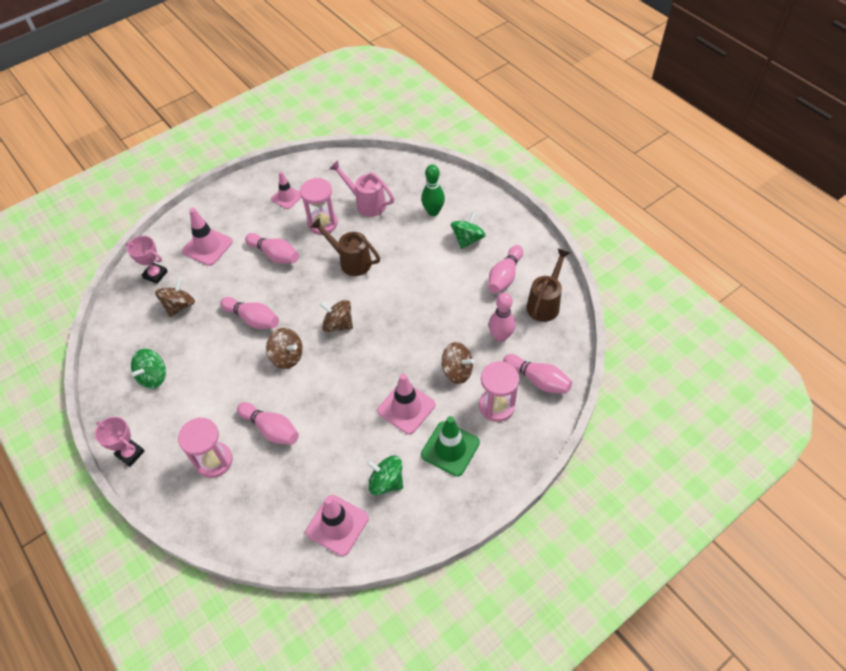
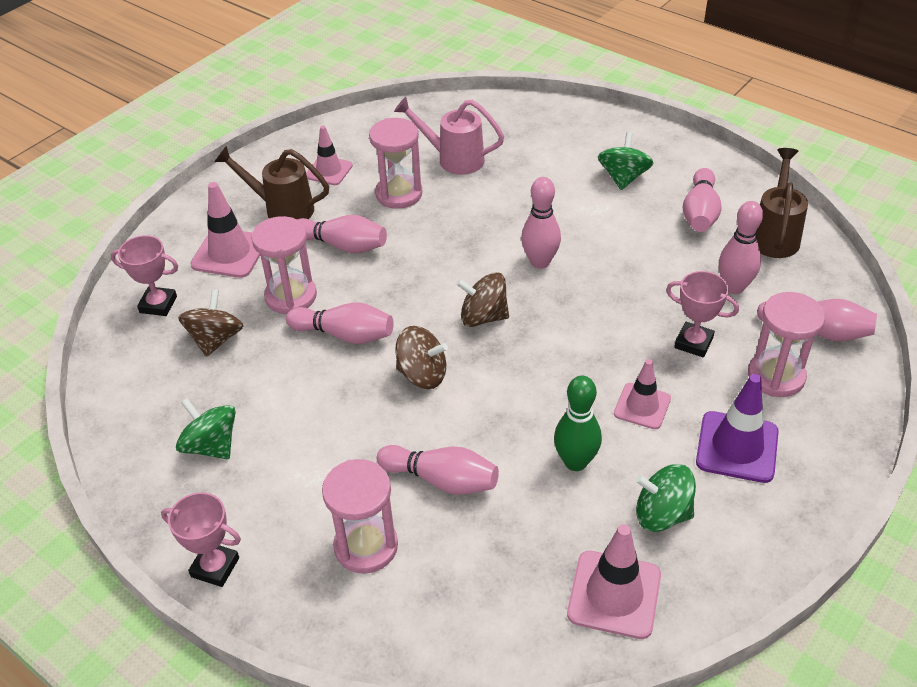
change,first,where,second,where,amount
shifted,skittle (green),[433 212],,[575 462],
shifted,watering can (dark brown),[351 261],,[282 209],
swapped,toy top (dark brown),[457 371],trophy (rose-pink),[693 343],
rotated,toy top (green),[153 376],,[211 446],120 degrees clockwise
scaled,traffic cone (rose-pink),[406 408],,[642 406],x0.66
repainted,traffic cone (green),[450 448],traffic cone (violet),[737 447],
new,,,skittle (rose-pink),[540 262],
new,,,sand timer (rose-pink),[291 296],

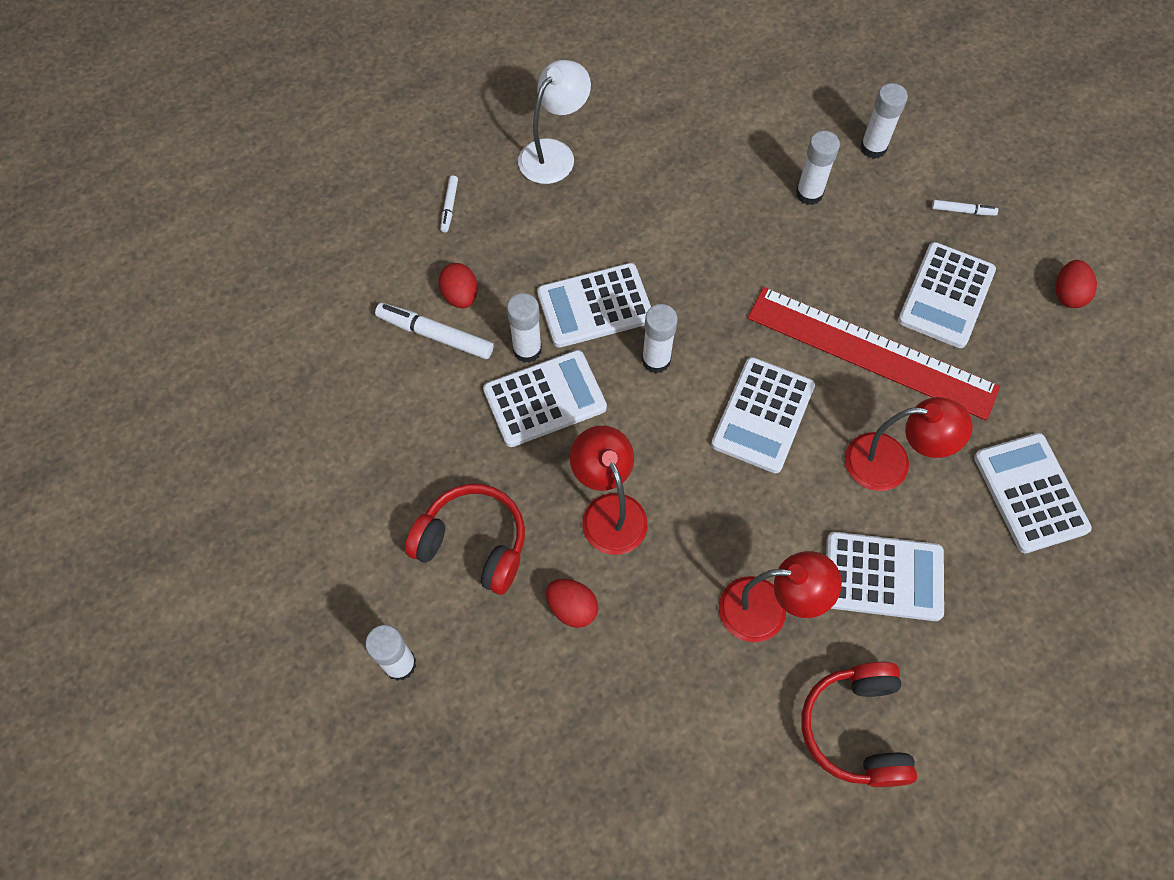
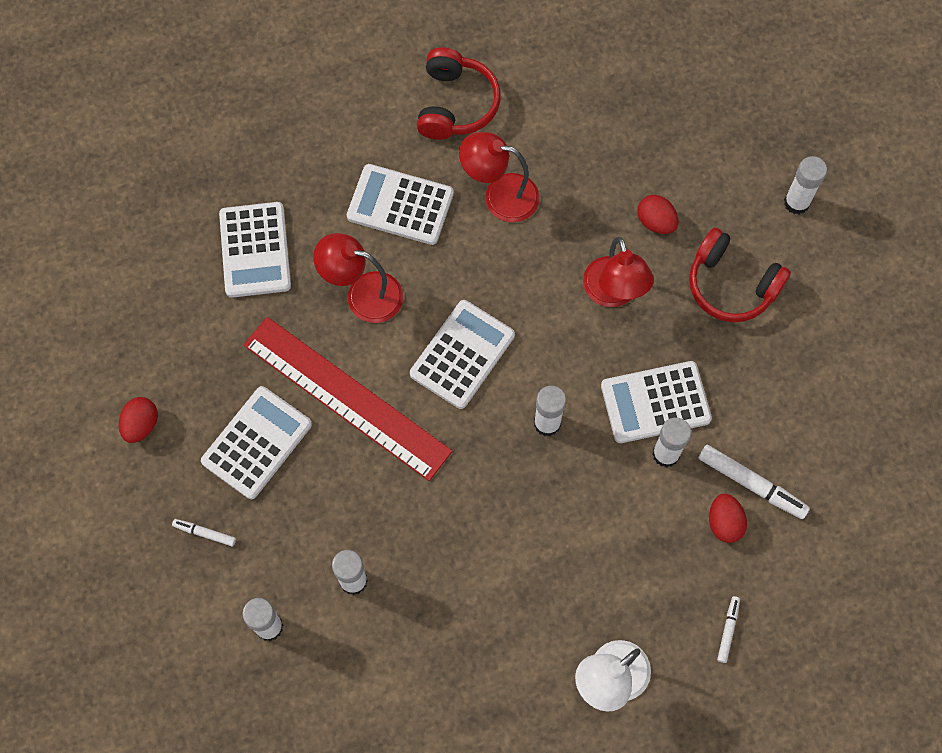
change,first,where,second,where,amount
gone,pocket calculator (snow-white),[595 306],,,

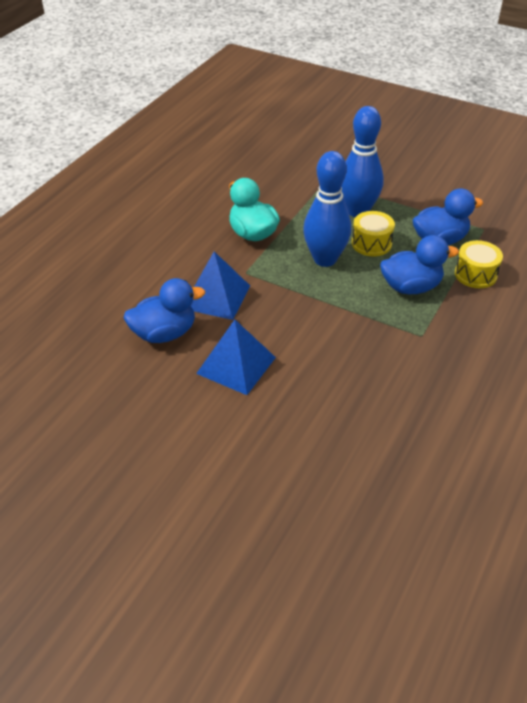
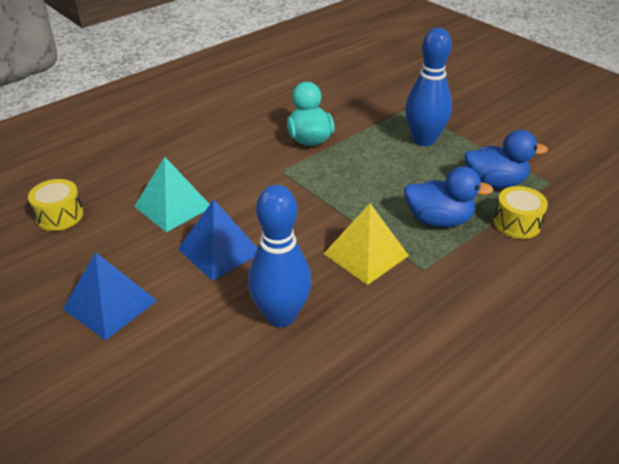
change,first,where,second,where,amount
shifted,skittle (blue),[325 259],,[281 316],
shifted,drum (bright yellow),[371 243],,[59 216],
shifted,pyramid shape (blue),[216 296],,[110 304],
swapped,rubber duck (blue),[164 333],pyramid shape (aqua),[173 206],
new,,,pyramid shape (bright yellow),[366 254],

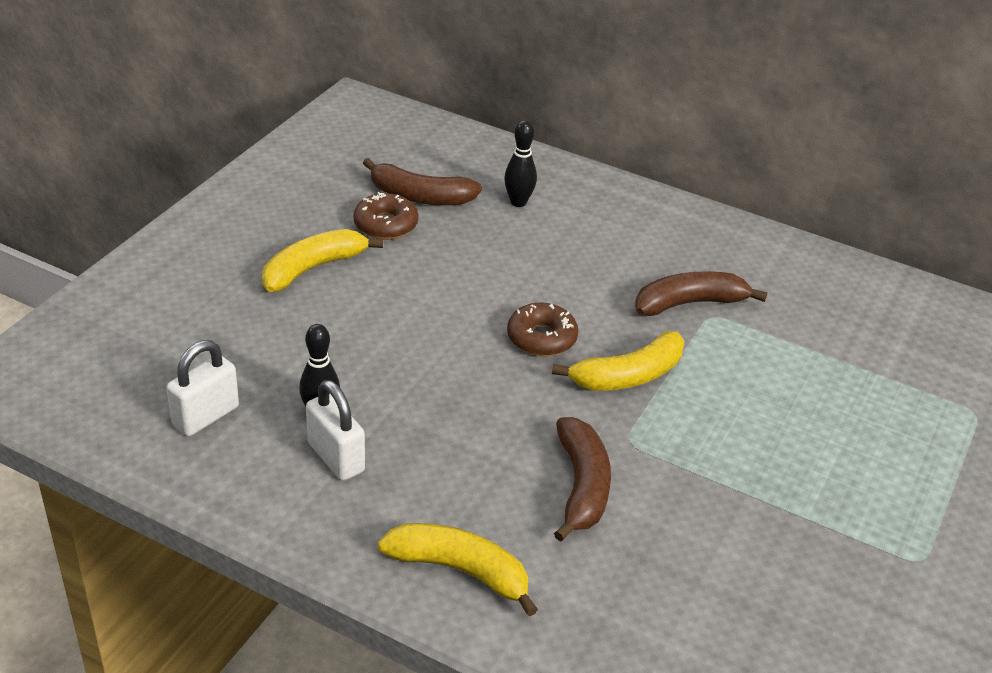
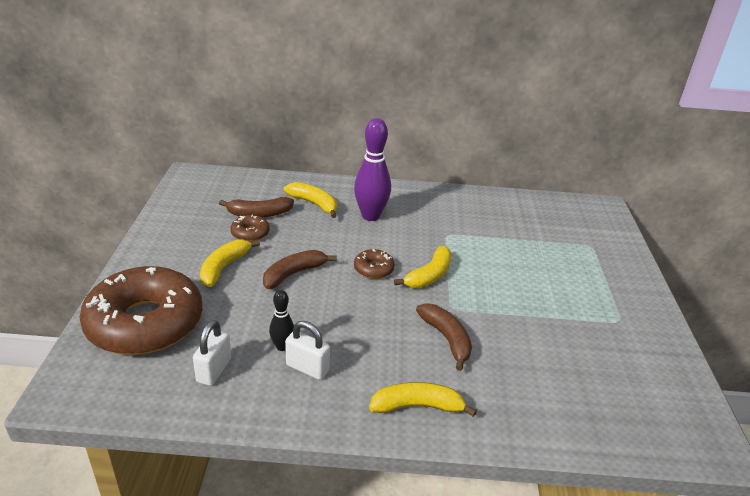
change,first,where,second,where,amount
swapped,skittle (black),[518 202],banana (bright yellow),[314 204],
shifted,banana (dark brown),[690 303],,[294 274],
new,,,skittle (violet),[370 216],
new,,,donut (dark brown),[145 323],

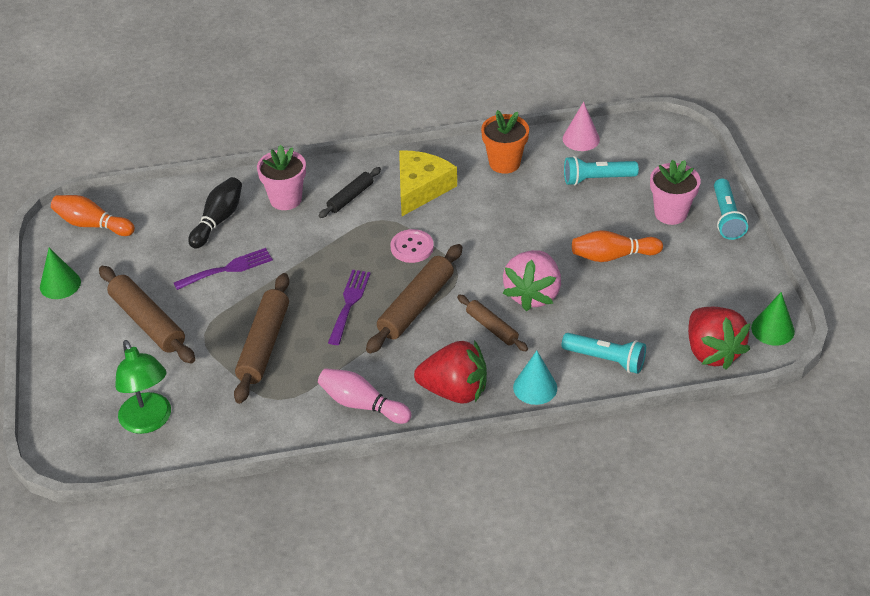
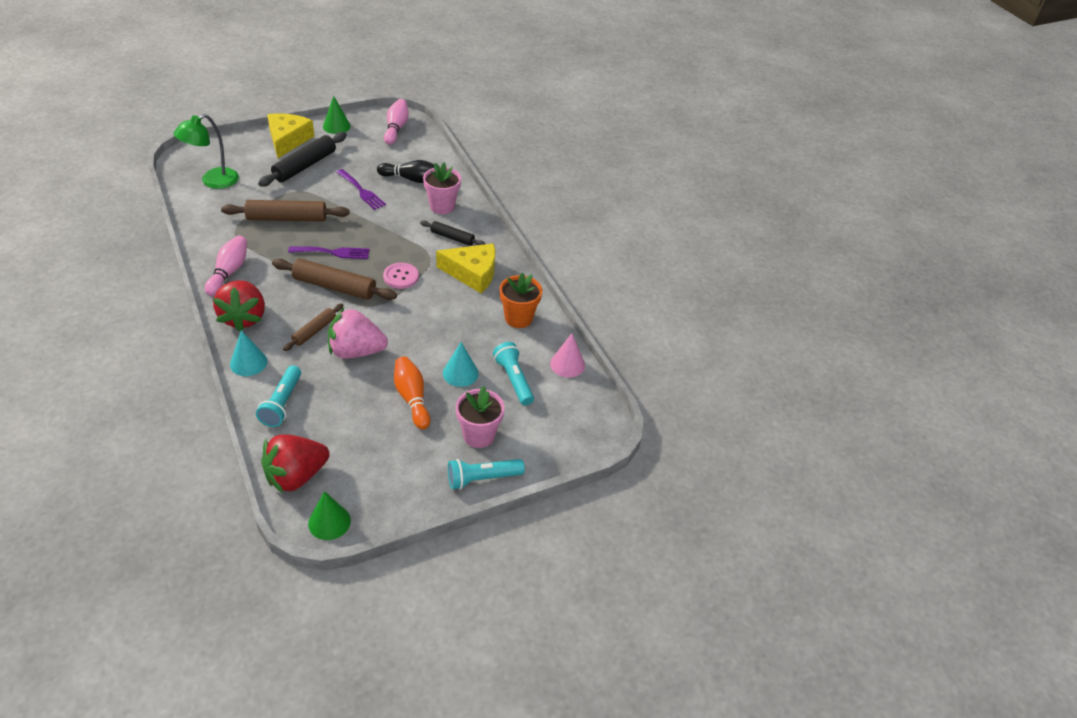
change,first,where,second,where,amount
repainted,skittle (orange),[92 225],skittle (rose-pink),[396 128],
repainted,rolling pin (dark brown),[148 322],rolling pin (black),[305 166],
new,,,cheese wedge (bright yellow),[288 140],
new,,,cone (aqua),[460 373],

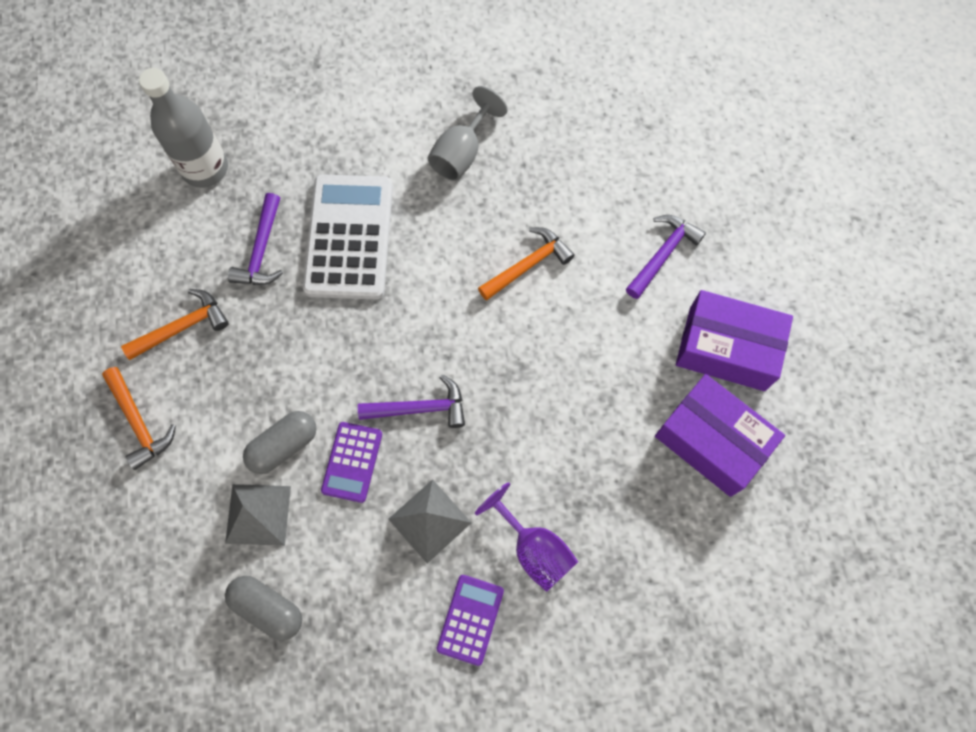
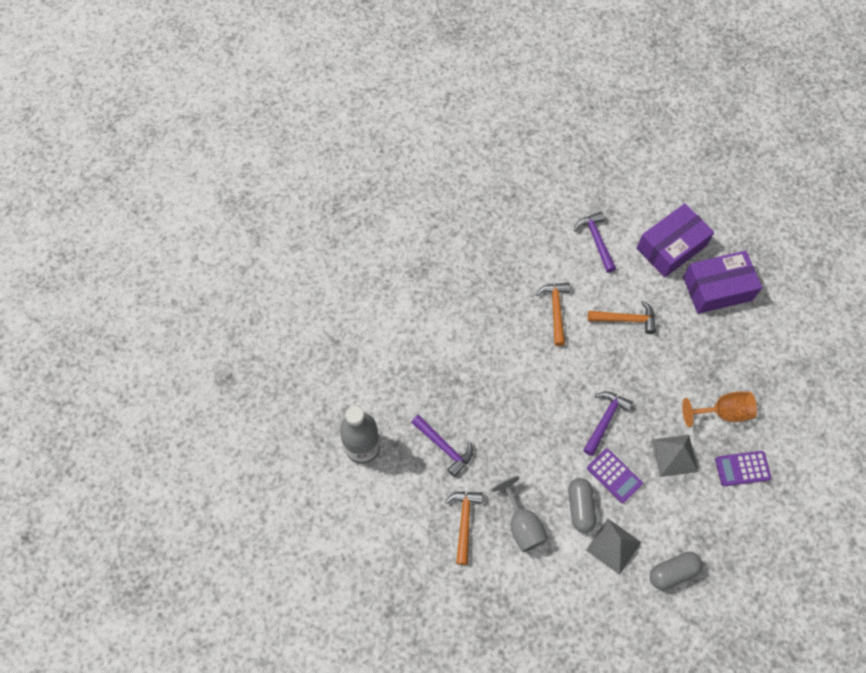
change,first,where,second,where,amount
shifted,wine glass (gray),[461 153],,[522 525],
gone,pocket calculator (snow-white),[349 237],,,
shifted,hammer (orange),[139 423],,[626 319],
repainted,wine glass (violet),[534 549],wine glass (orange),[723 412],
rotated,pocket calculator (violet),[470 619],,[742 468],60 degrees counterclockwise

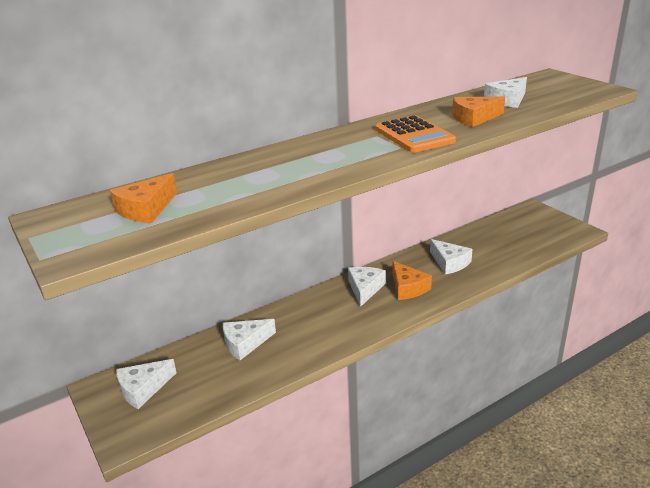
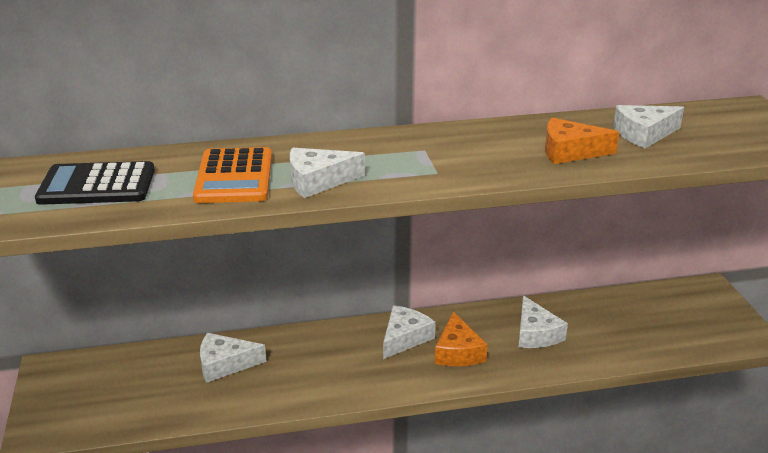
change,first,where,second,where,amount
shifted,pocket calculator (orange),[414 135],,[234 177],
swapped,cheese wedge (orange),[146 209],pocket calculator (black),[97 185],
shifted,cheese wedge (snow-white),[143 389],,[318 181],

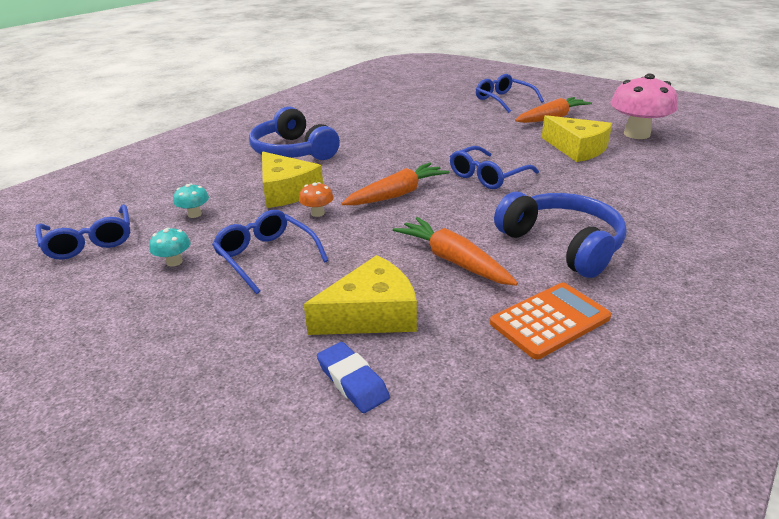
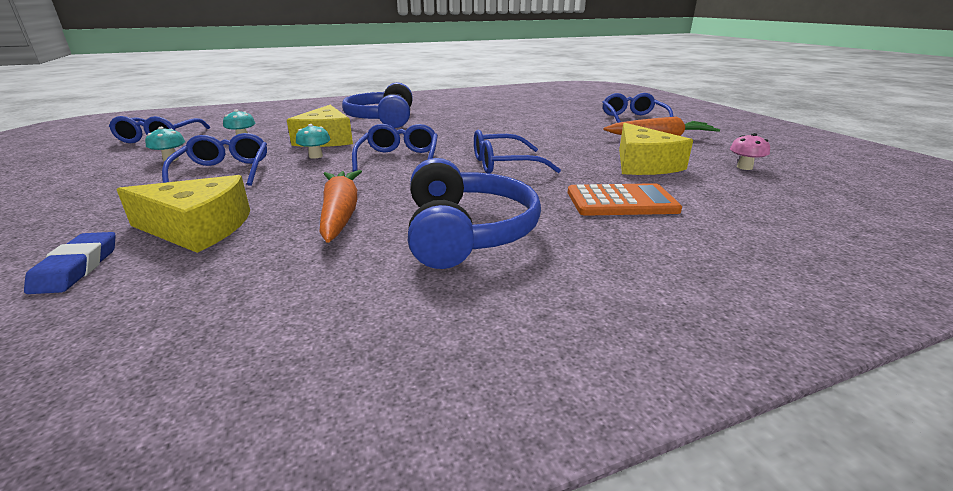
change,first,where,second,where,amount
scaled,toadstool (rose-pink),[636 134],,[744 167],x0.44
swapped,carrot (orange),[397 194],eyeglasses (blue),[399 159],
repainted,toadstool (orange),[317 213],toadstool (aqua),[315 156],
shifted,pocket calculator (orange),[550 320],,[621 201],

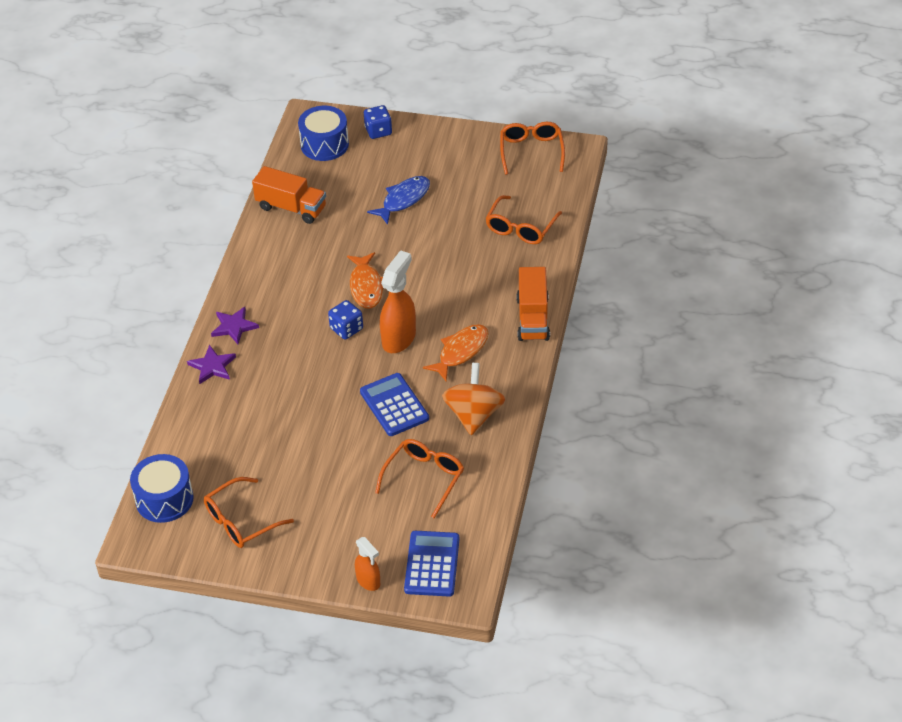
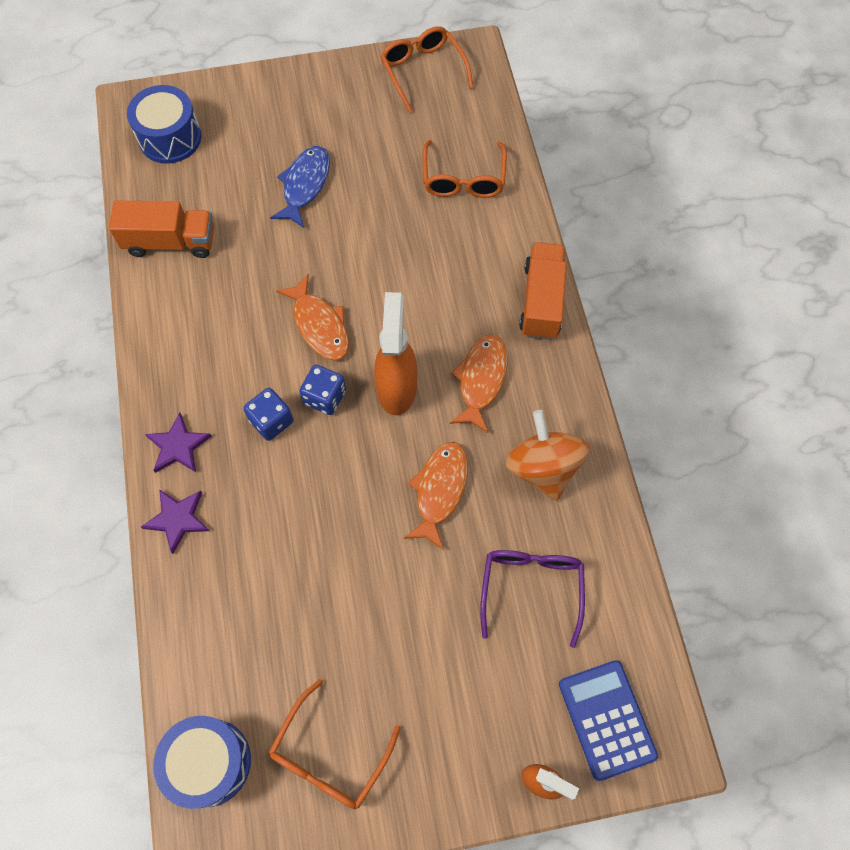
change,first,where,second,where,amount
shifted,game die (blue),[378 131],,[271 421],
rotated,lorry (orange),[533 318],,[541 301],150 degrees counterclockwise
swapped,pocket calculator (blue),[394 405],fish figure (orange),[439 490],
repainted,eyeglasses (orange),[424 478],eyeglasses (violet),[531 588],

